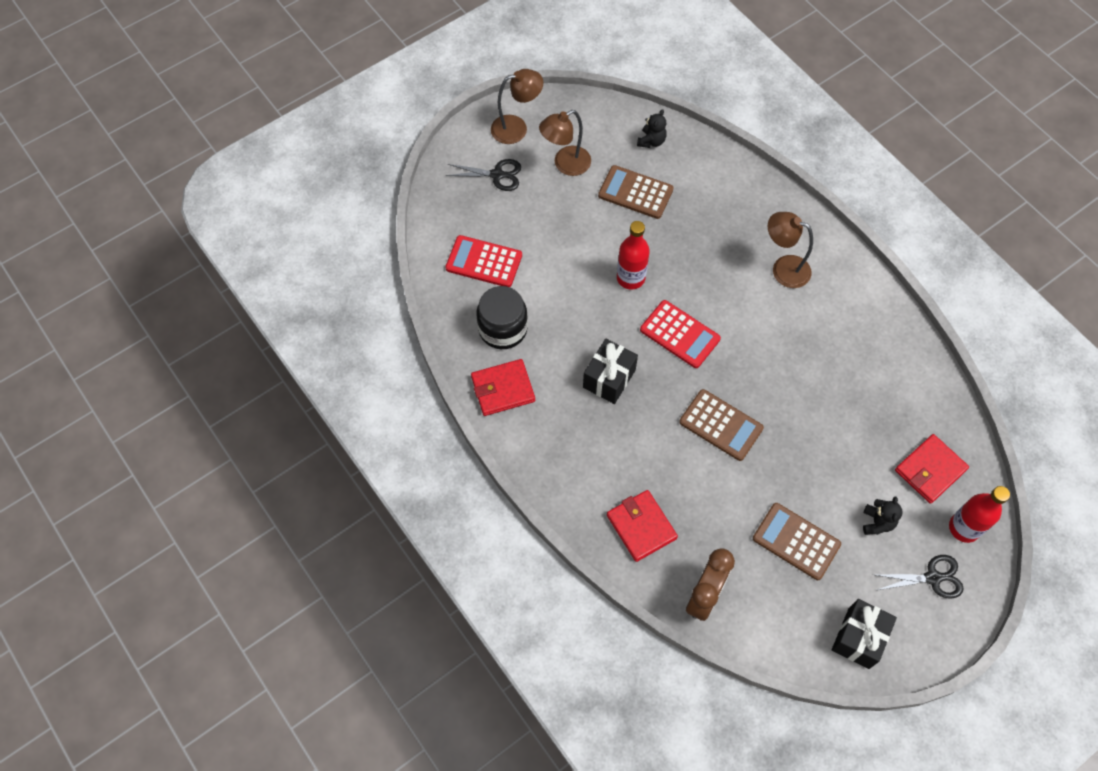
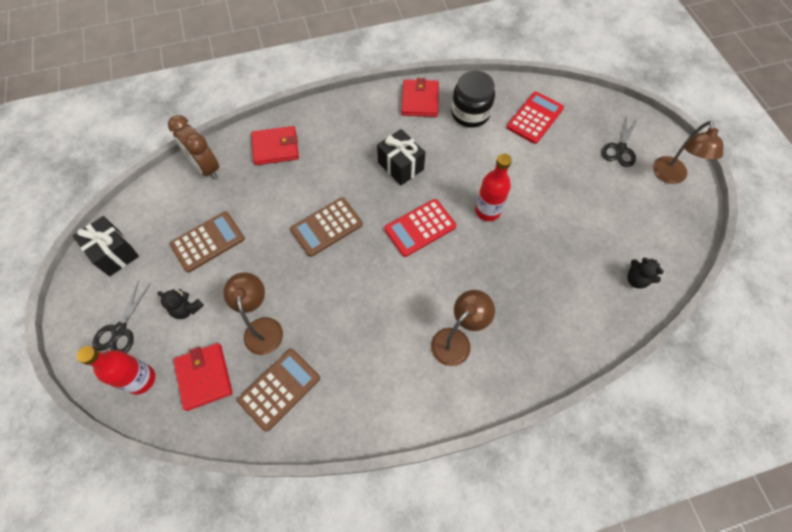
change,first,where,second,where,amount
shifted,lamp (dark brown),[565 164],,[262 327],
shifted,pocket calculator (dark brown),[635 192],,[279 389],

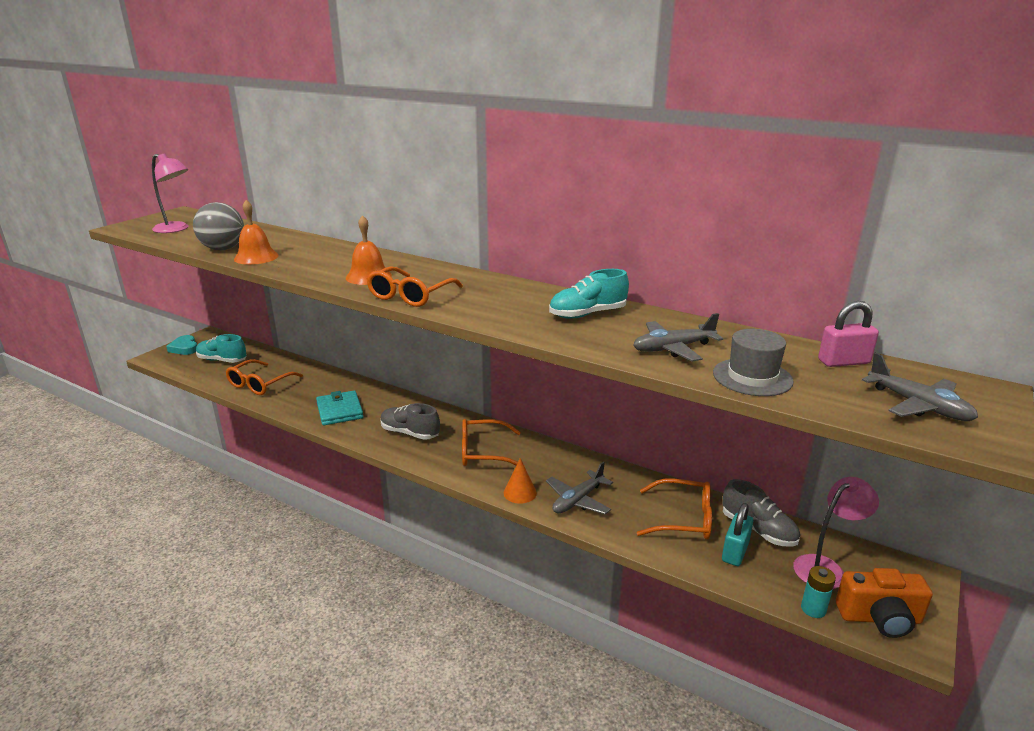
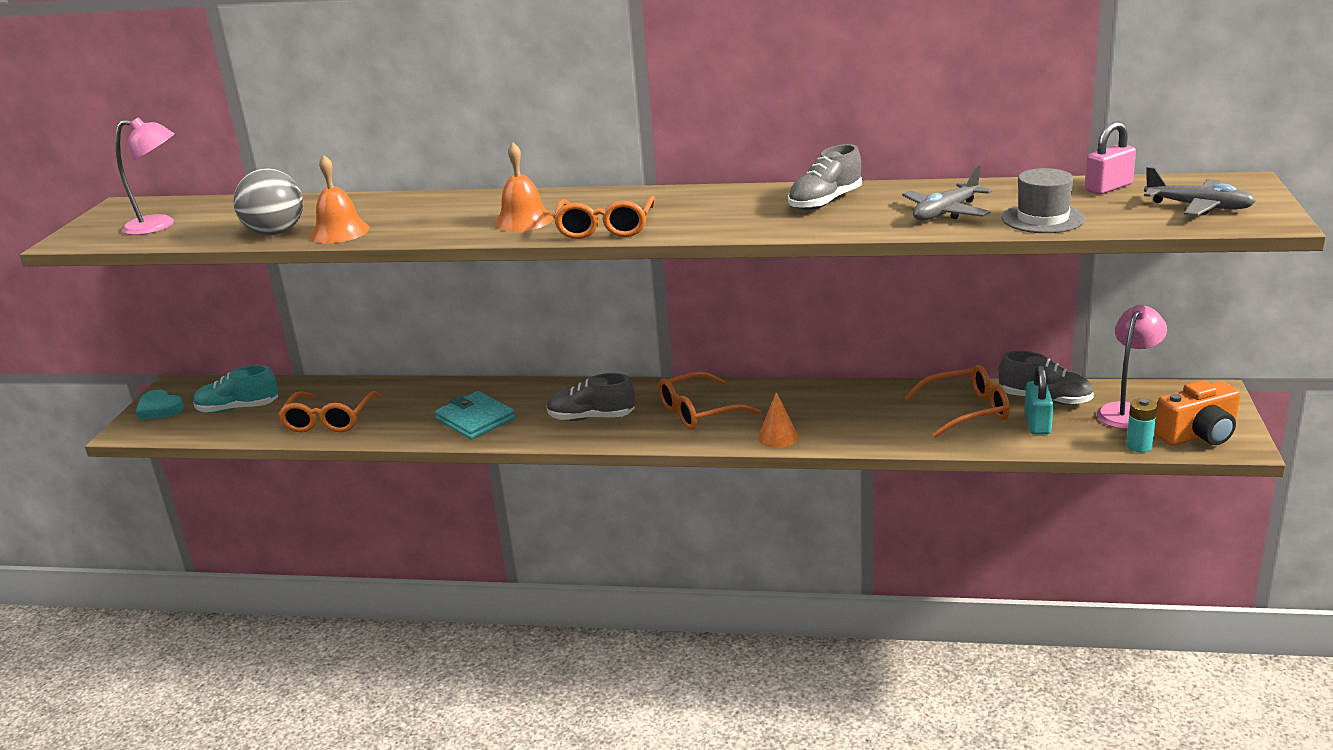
change,first,where,second,where,amount
repainted,lace-up shoe (aqua),[587 314],lace-up shoe (gray),[825 202],
gone,aeroplane (gray),[578 500],,,

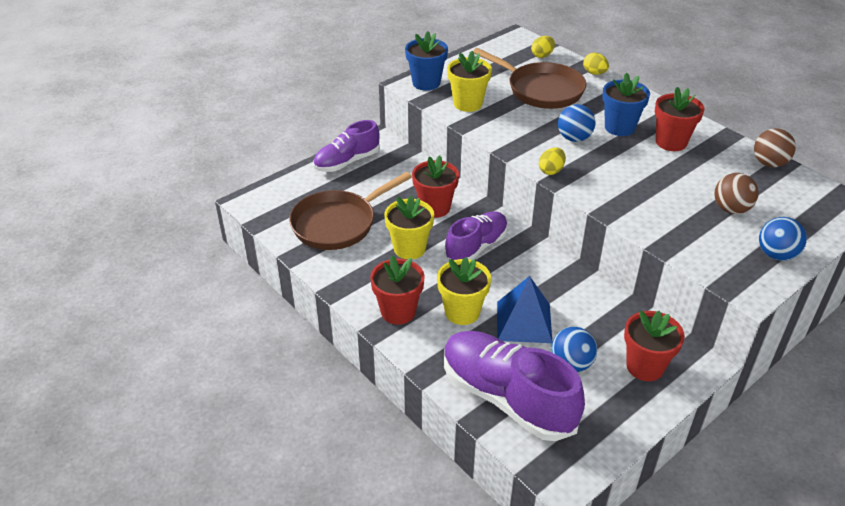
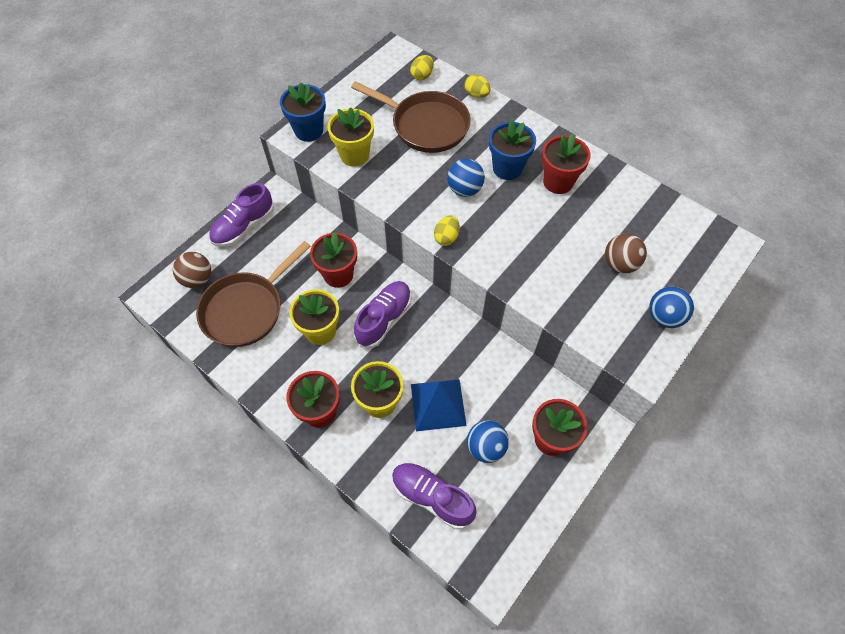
change,first,where,second,where,amount
shifted,sphere (dark brown),[769 163],,[197 279],
scaled,lace-up shoe (violet),[507 398],,[432 497],x0.63

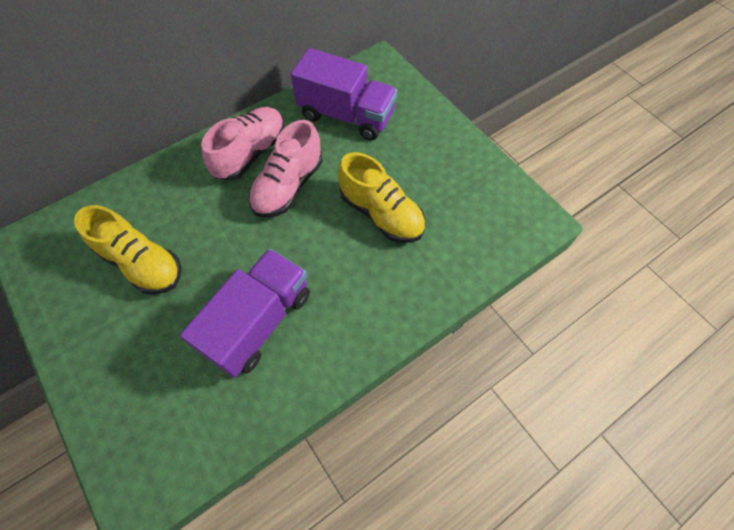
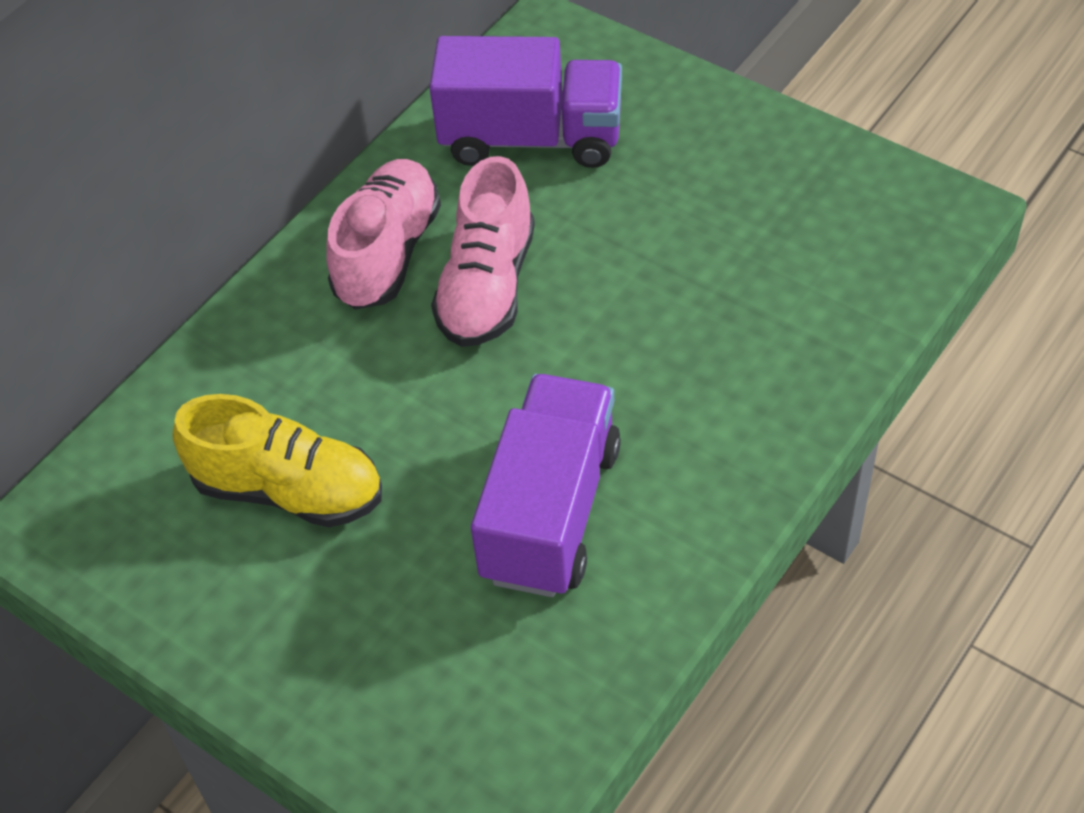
change,first,where,second,where,amount
gone,lace-up shoe (bright yellow),[381 213],,,

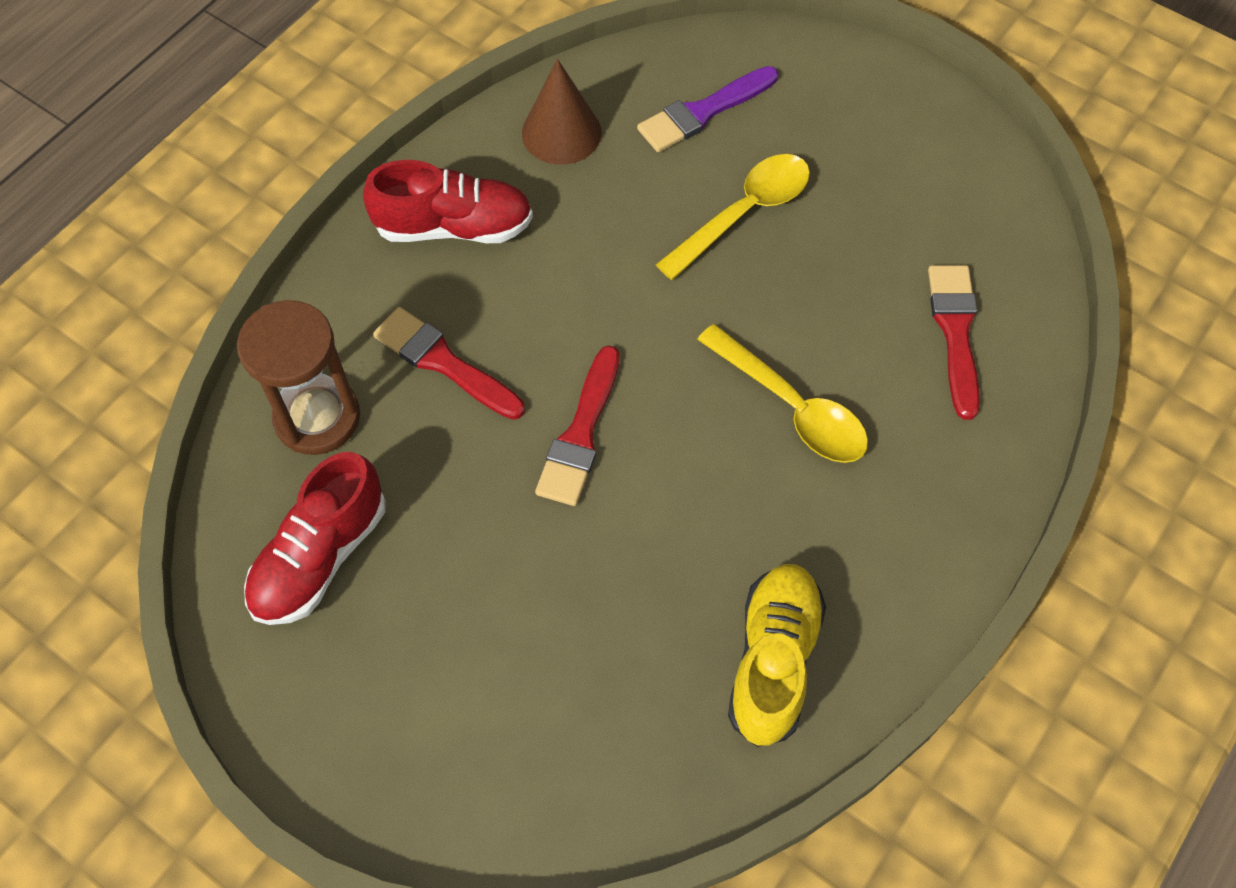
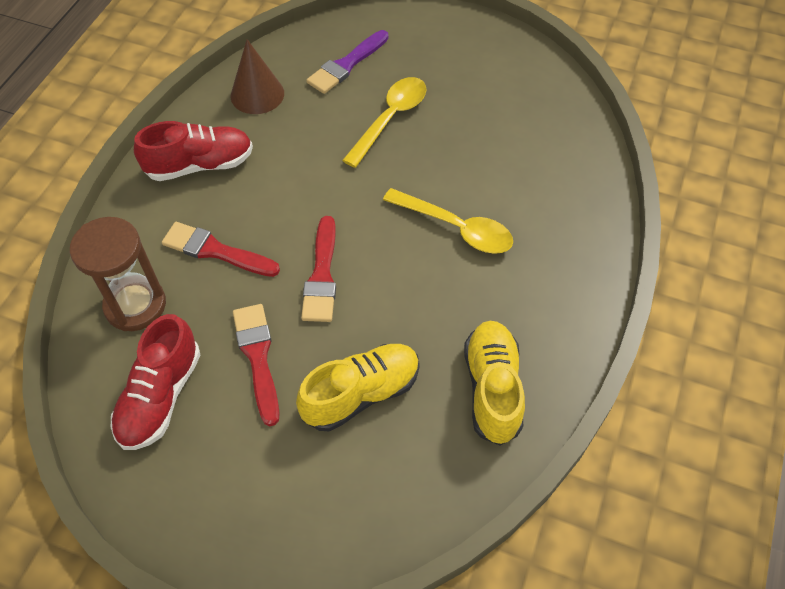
change,first,where,second,where,amount
shifted,brush (red),[955 332],,[258 357],
new,,,lace-up shoe (bright yellow),[361 394],

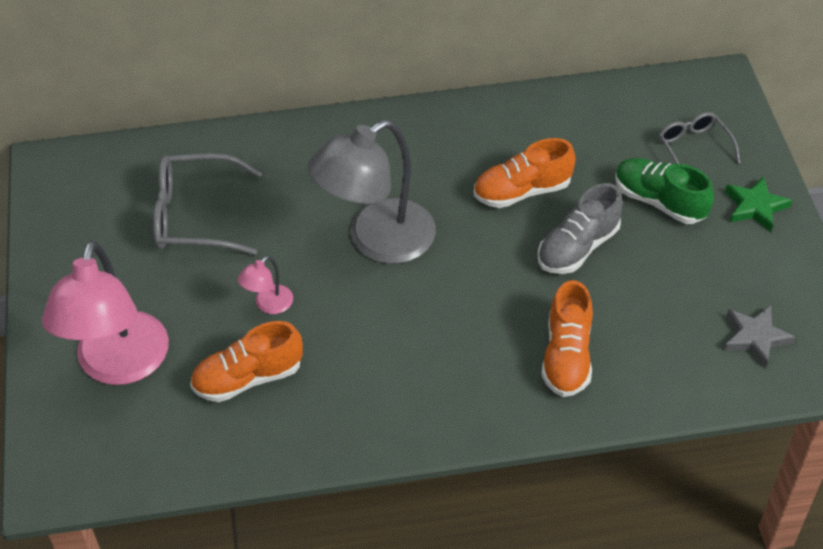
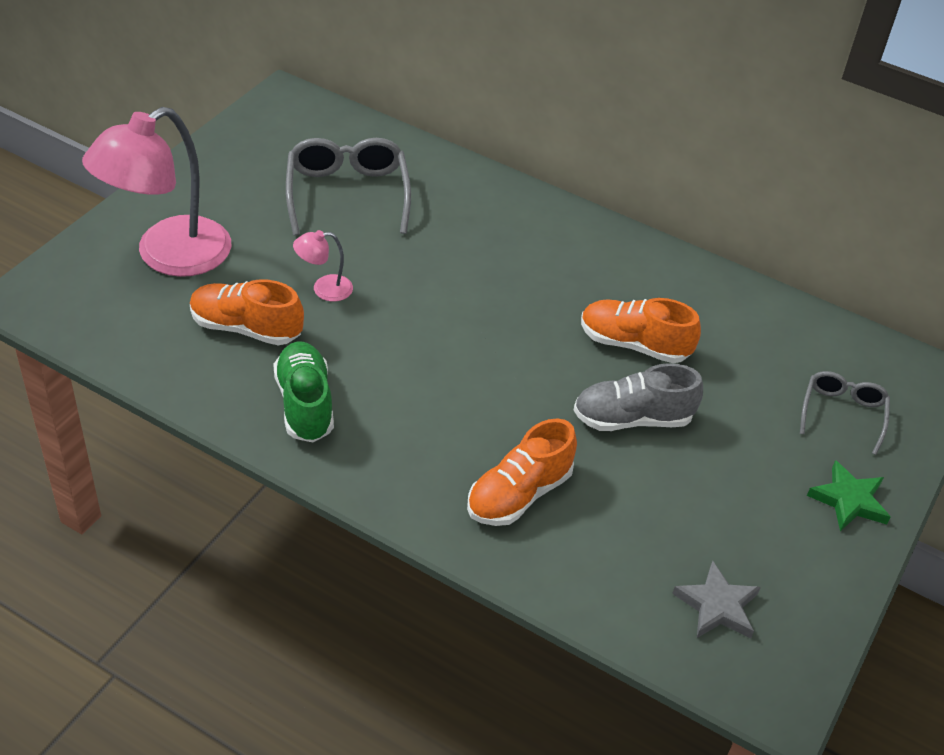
change,first,where,second,where,amount
gone,lamp (gray),[377 241],,,
rotated,eyeglasses (gray),[197 216],,[347 195],45 degrees clockwise
shifted,lace-up shoe (green),[659 201],,[305 404],

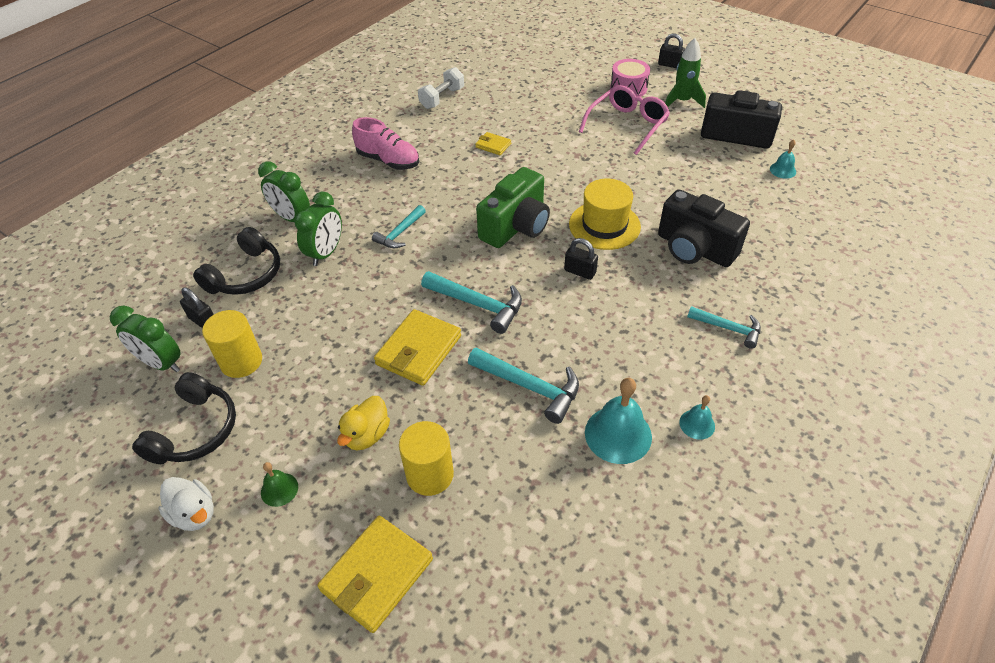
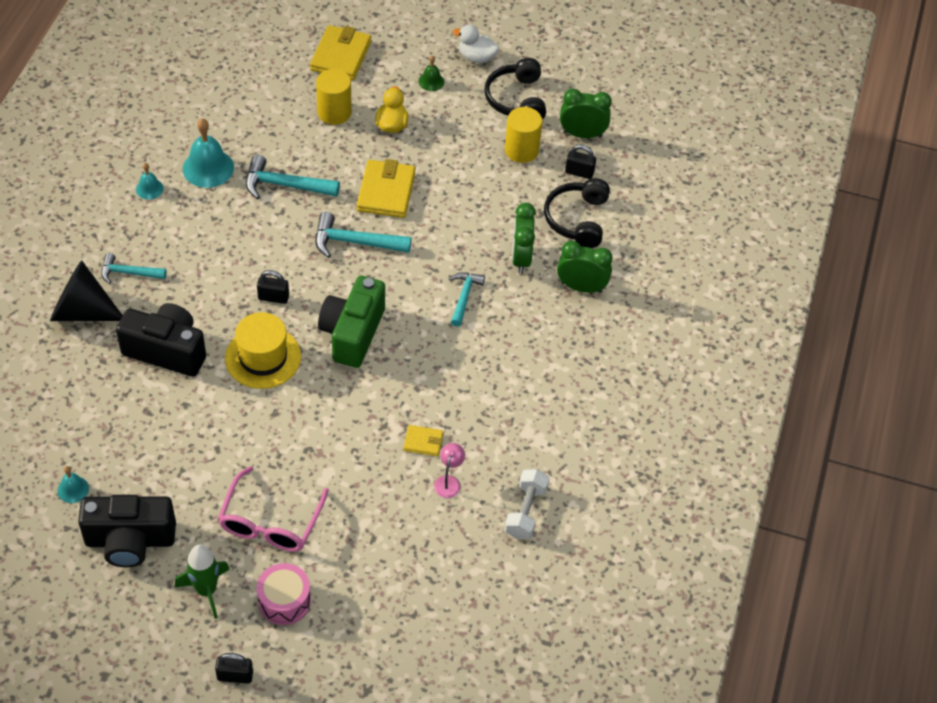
change,first,where,second,where,amount
gone,lace-up shoe (rose-pink),[388 161],,,
new,,,cone (black),[82 311],
new,,,lamp (rose-pink),[449 481],

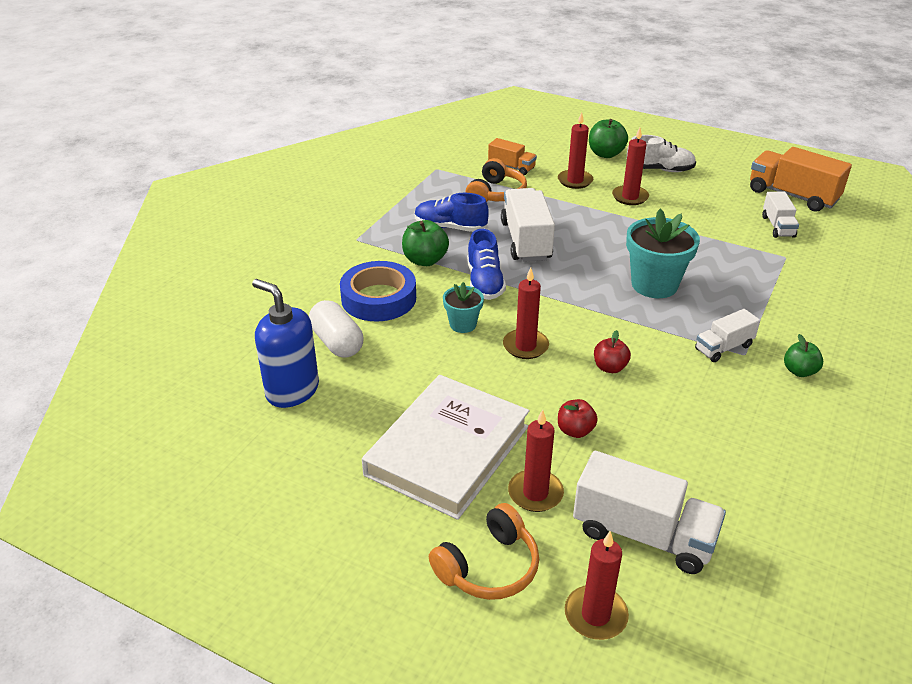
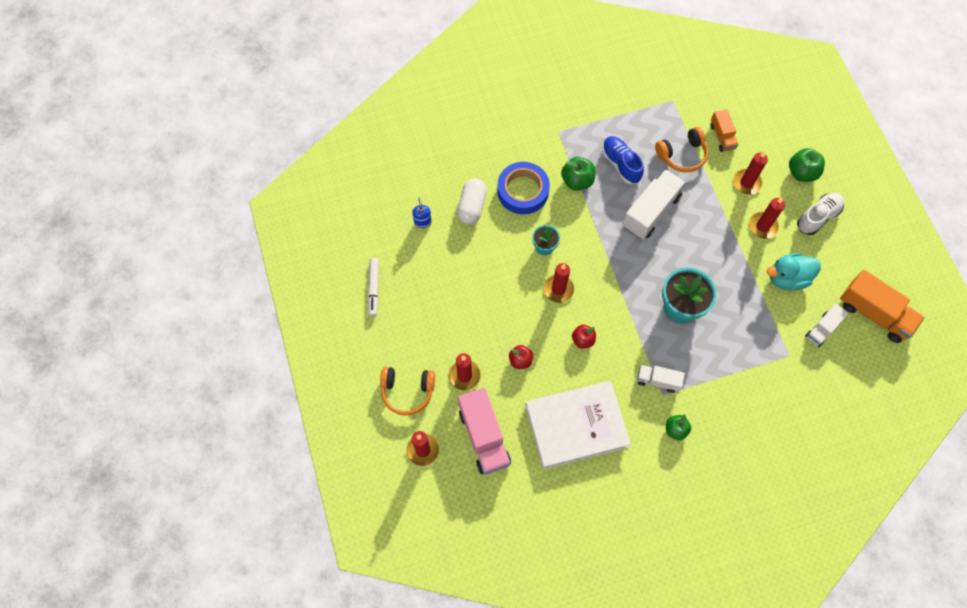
change,first,where,second,where,amount
rotated,lace-up shoe (snow-white),[659 170],,[817 217],90 degrees counterclockwise
rotated,lorry (orange),[792 195],,[874 314],135 degrees clockwise
gone,lace-up shoe (blue),[484 282],,,
scaled,soap pump (blue),[292 390],,[422 222],x0.49
shifted,hardcover (snow-white),[447 450],,[576 426],
repainted,lorry (snow-white),[643 534],lorry (rose-pink),[484 436],
new,,,rubber duck (aqua),[787 278],
new,,,marker pen (snow-white),[374 288],

